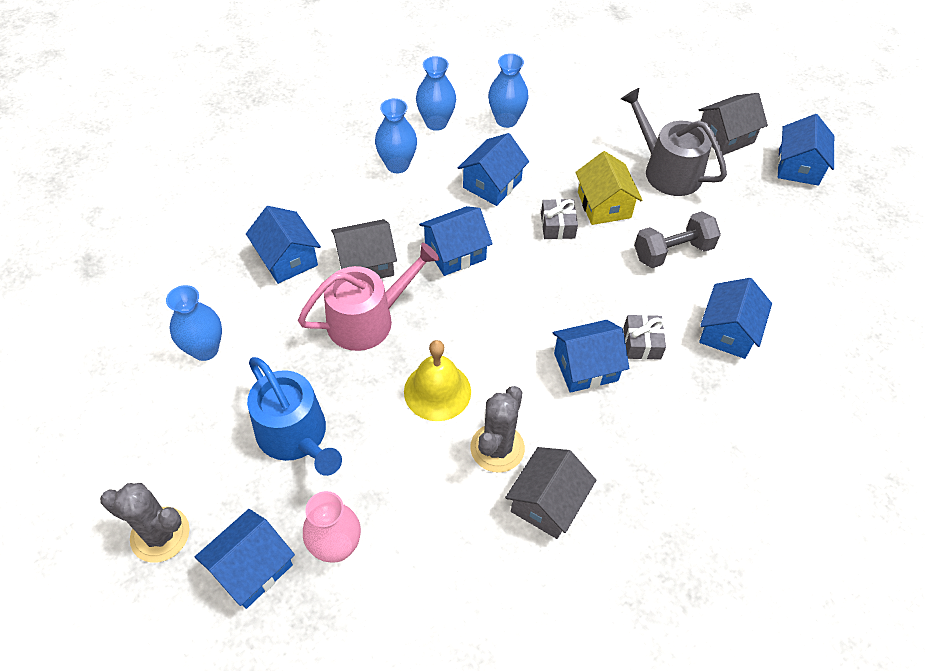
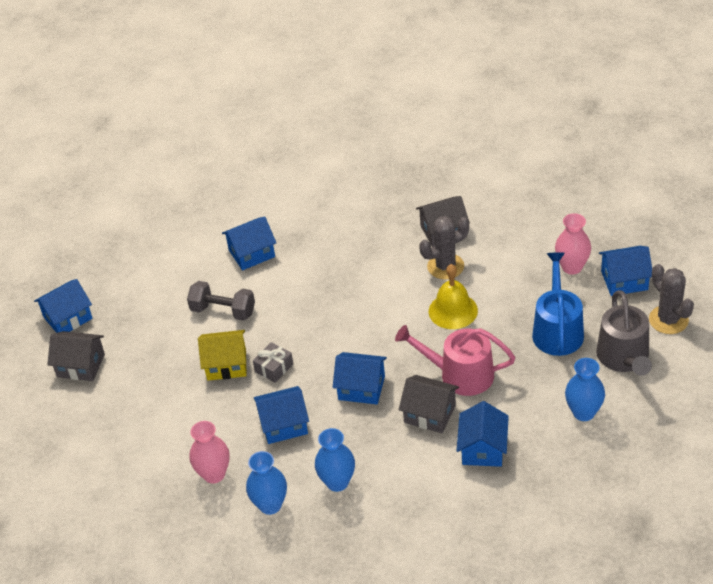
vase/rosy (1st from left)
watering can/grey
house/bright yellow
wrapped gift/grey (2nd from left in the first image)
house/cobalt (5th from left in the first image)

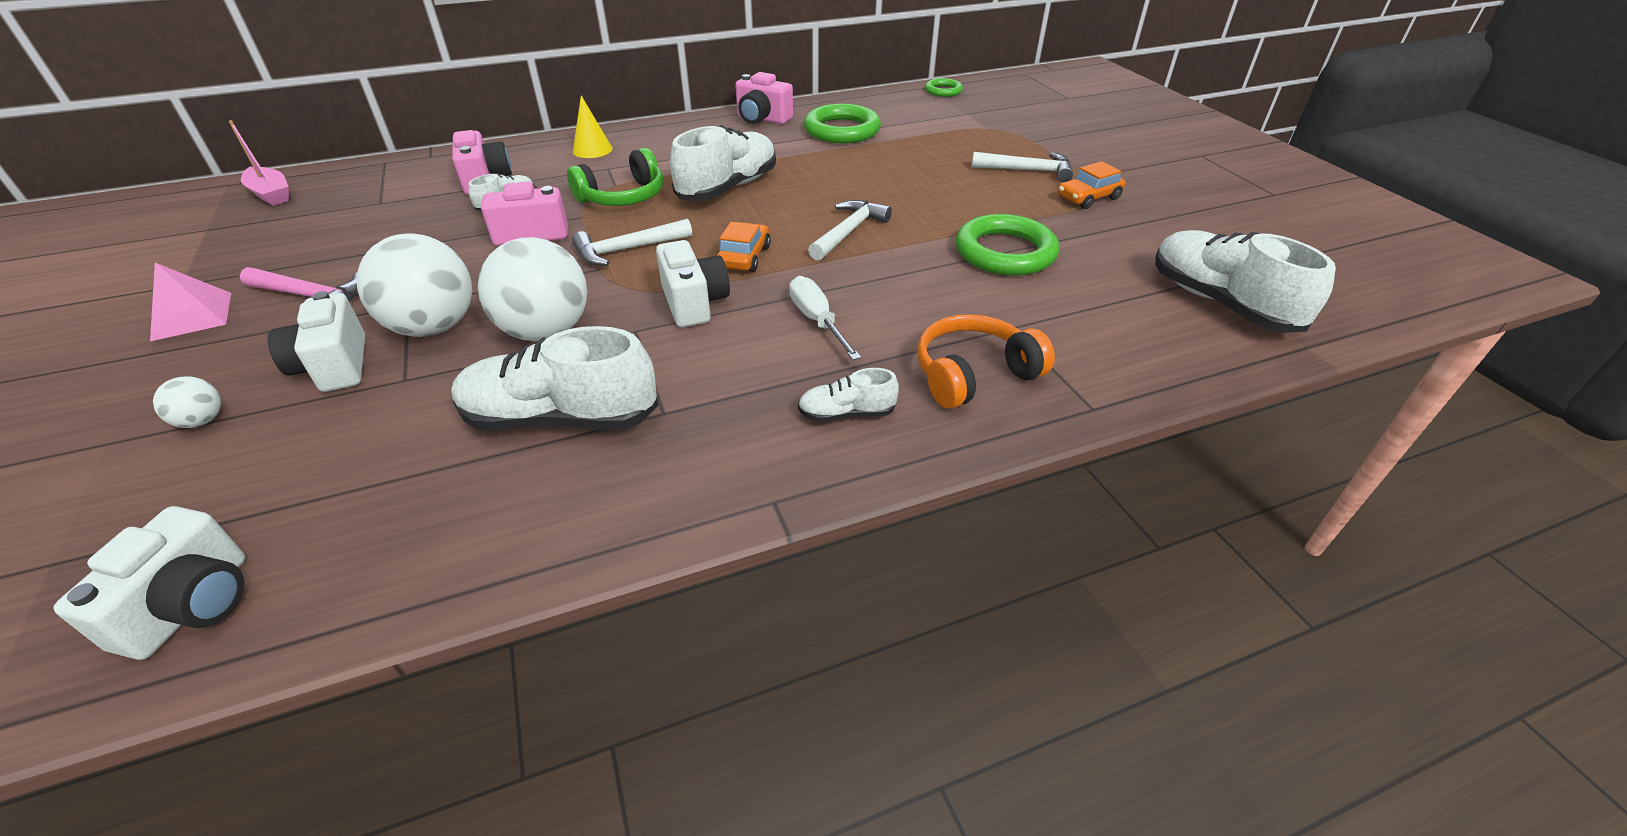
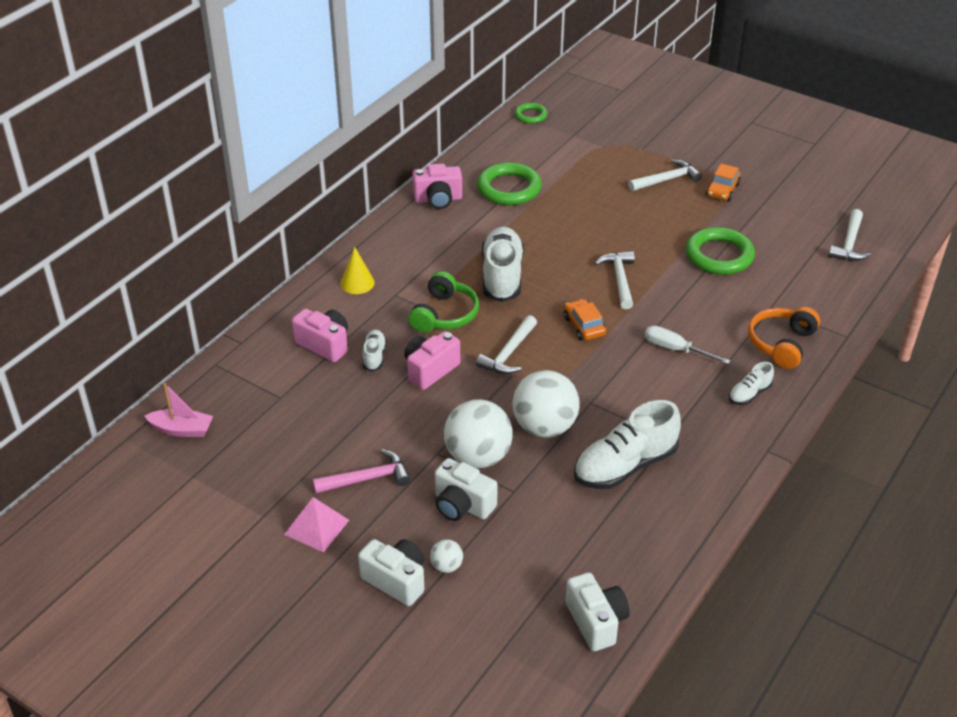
carpenter's hammer/white (4th from left)
compact camera/white (1st from left)

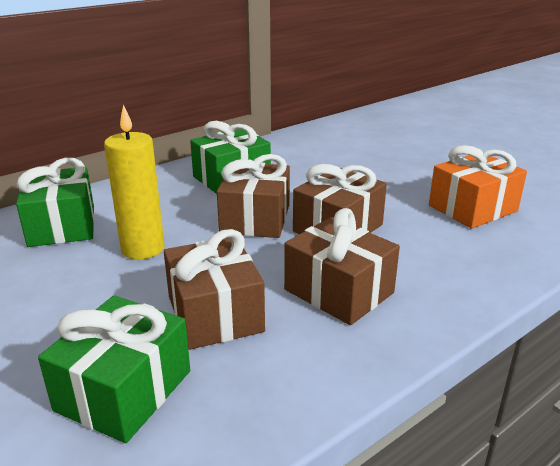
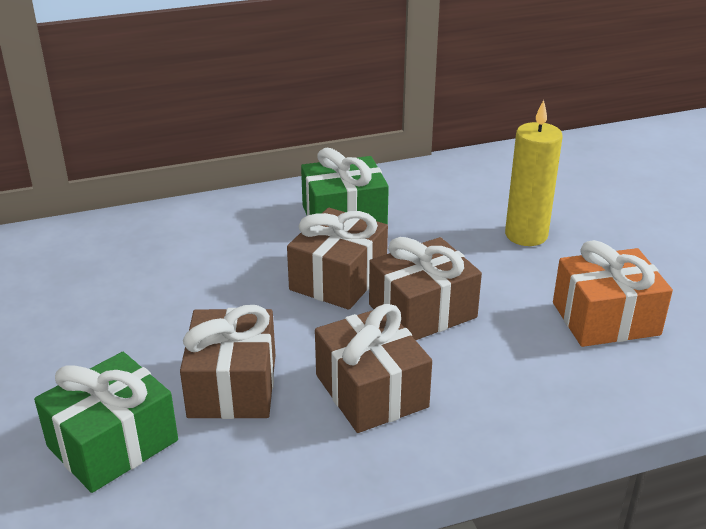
pillar candle/bright yellow
wrapped gift/green (1st from left in the first image)

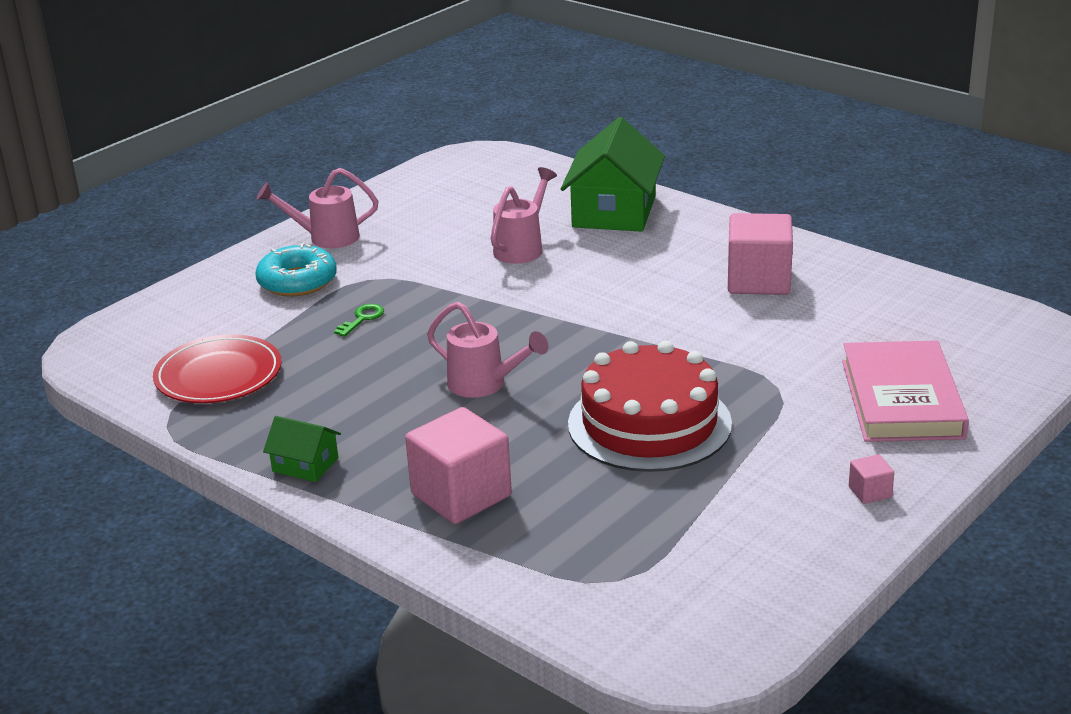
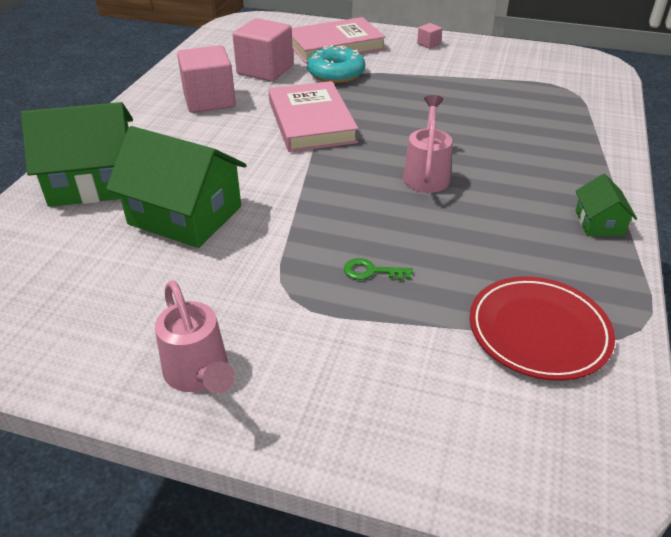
house/green (2nd from left)
doughnut/teal
layer cake/crimson
block/rosy (2nd from left)
book/rosy (1st from left)

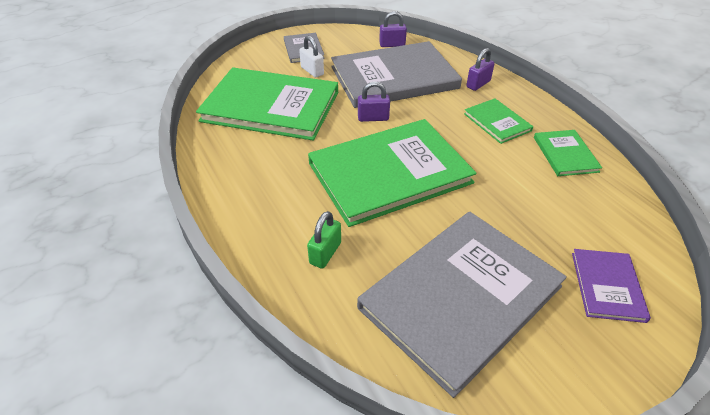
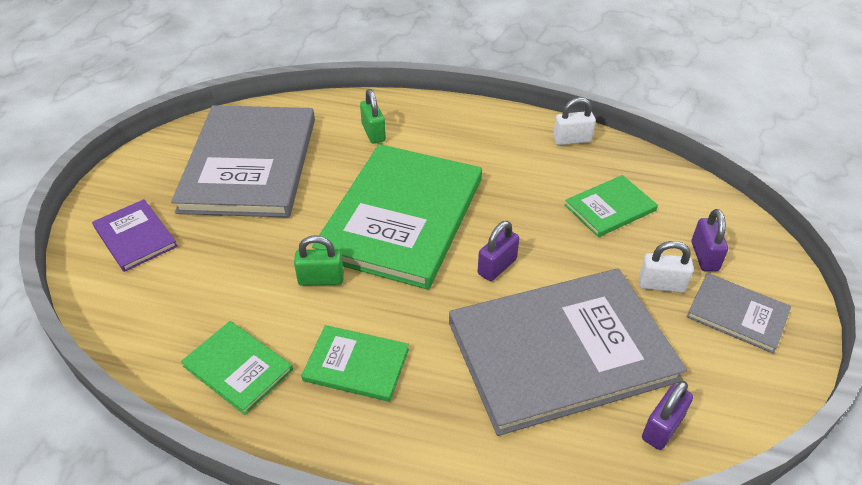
book/grey (2nd from left)
small lock/purple (3rd from left)
book/green (4th from left)
small lock/white (1st from left)
small lock/green (1st from left)

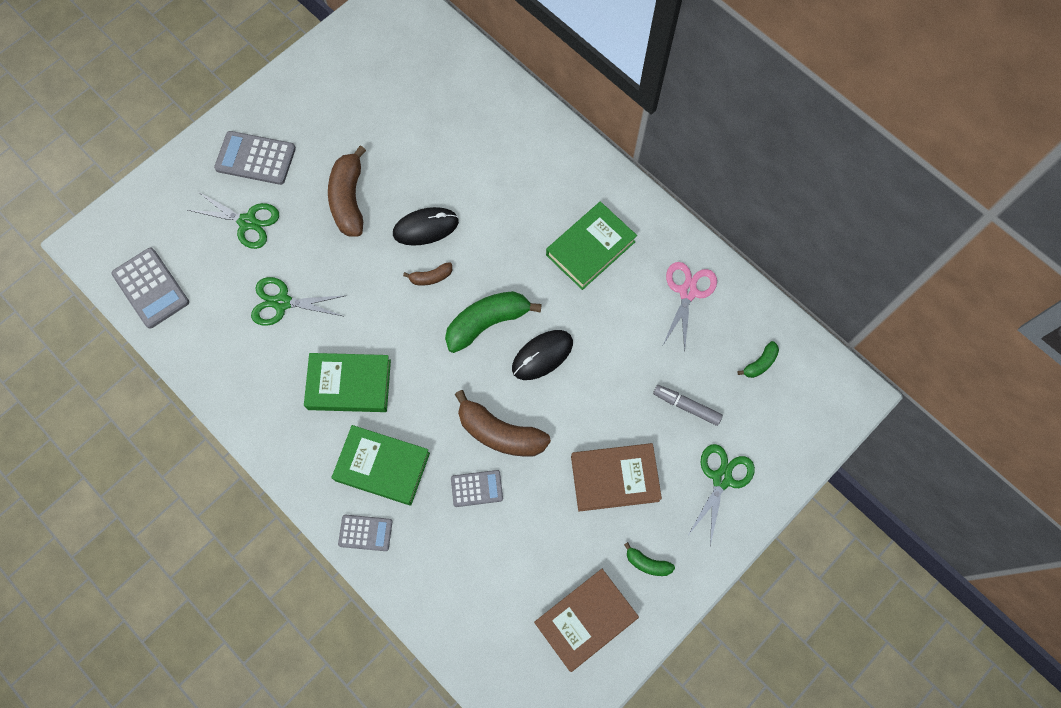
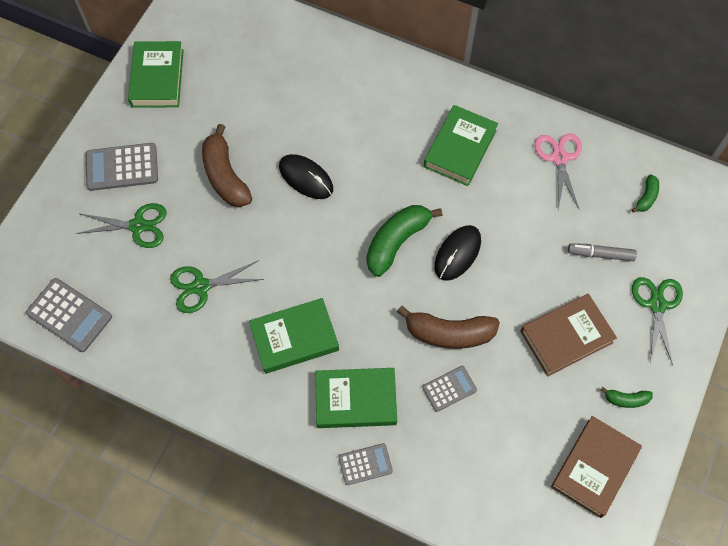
mouse/black (1st from left)
banana/dark brown (2nd from left in the first image)
book/green (1st from left)

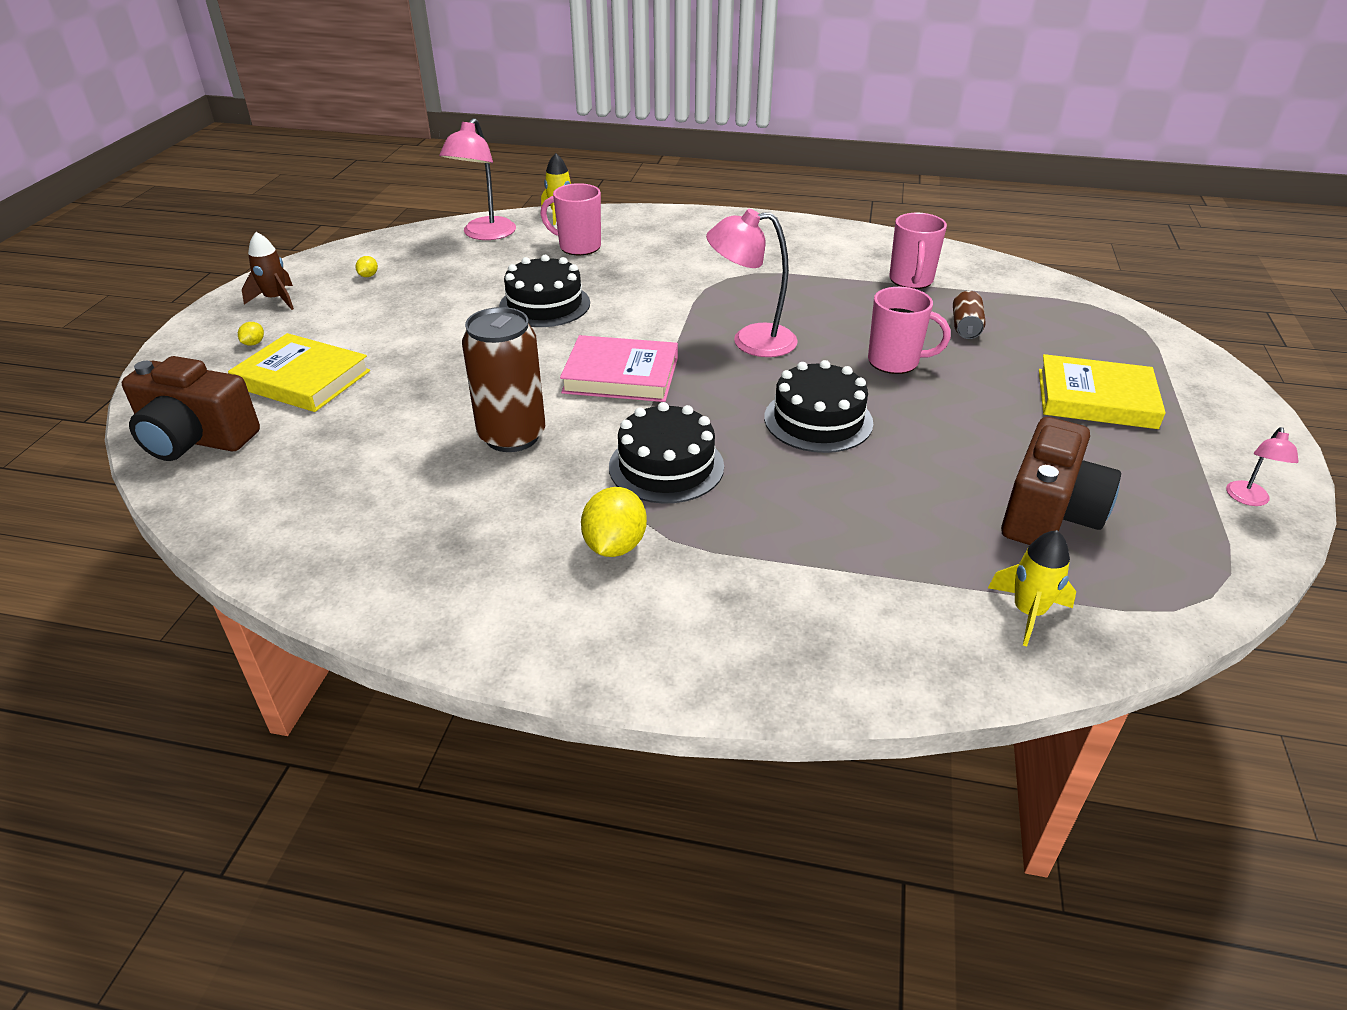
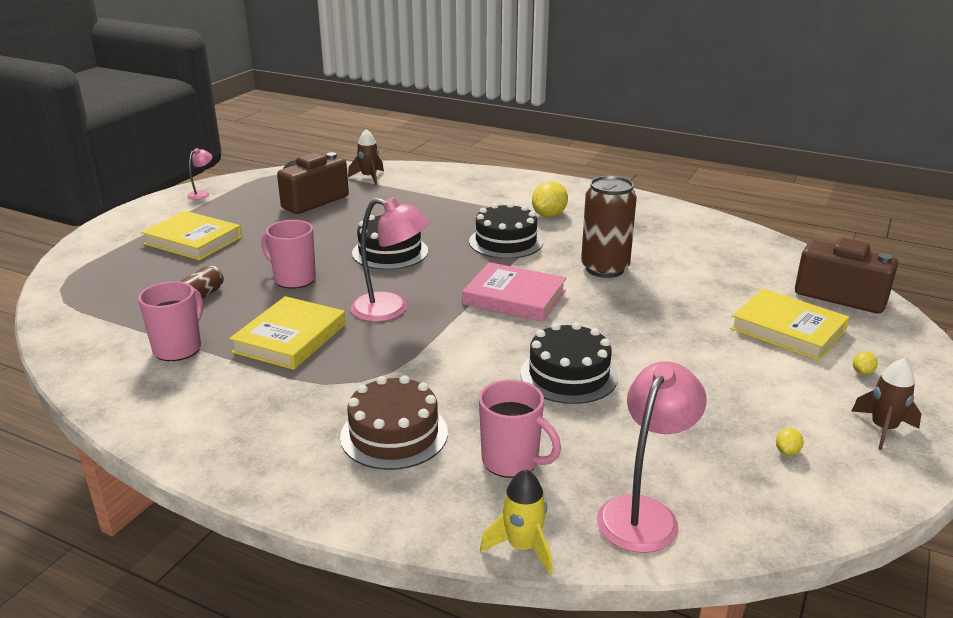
toy rocket/dark brown (1st from left)
book/bright yellow (2nd from left)
layer cake/dark brown

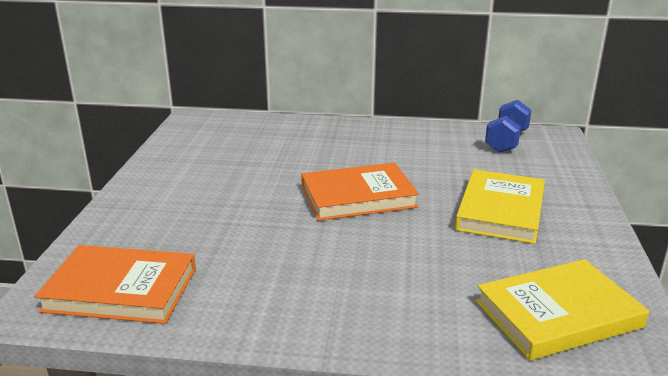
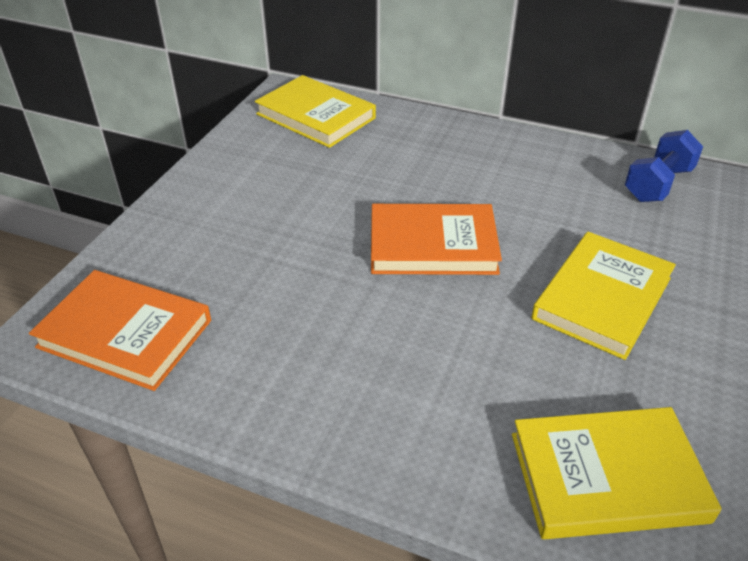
book/bright yellow (1st from left)

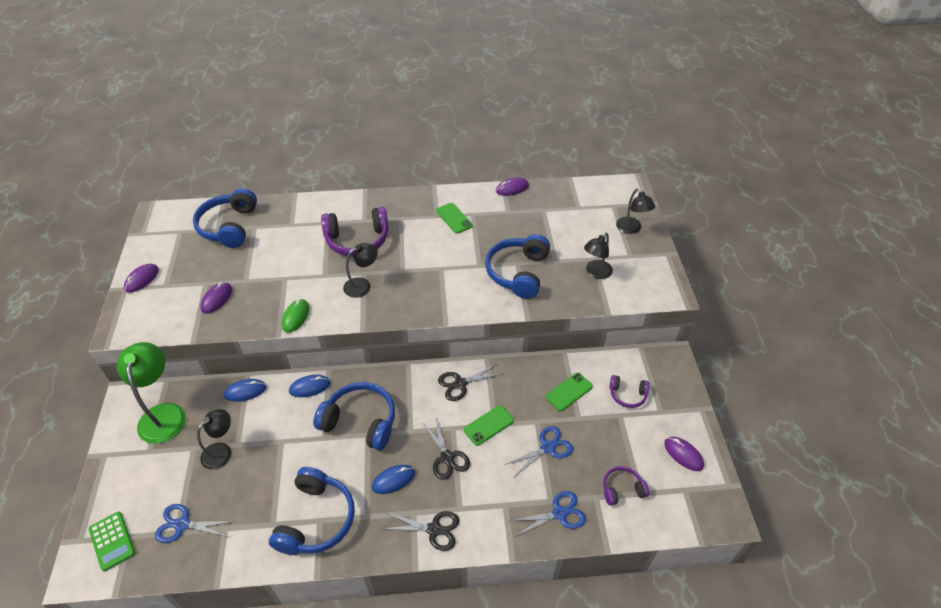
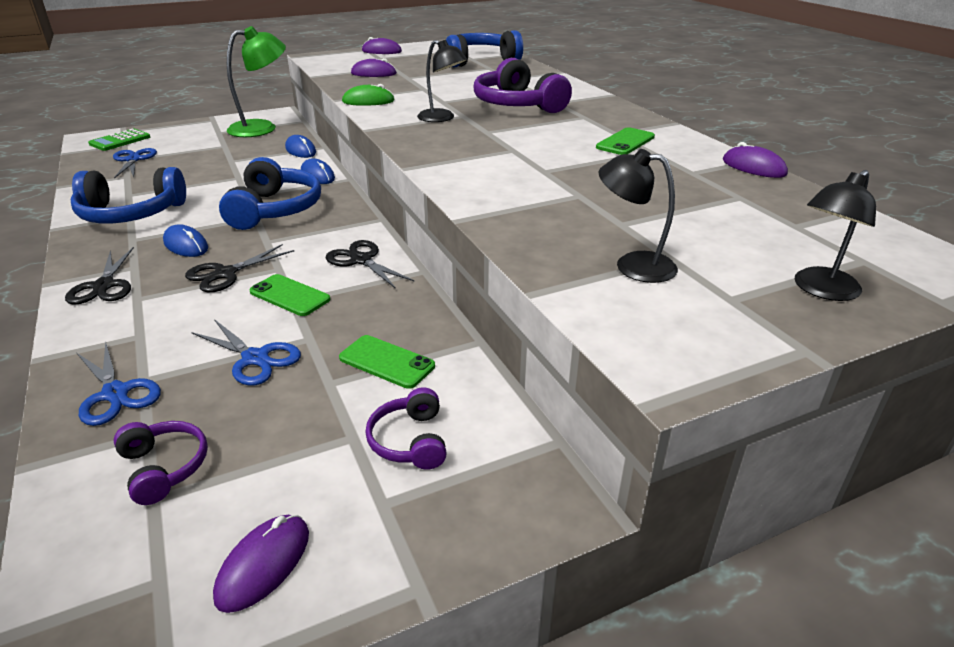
over-ear headphones/cobalt (4th from left in the first image)
reading lamp/black (1st from left in the first image)

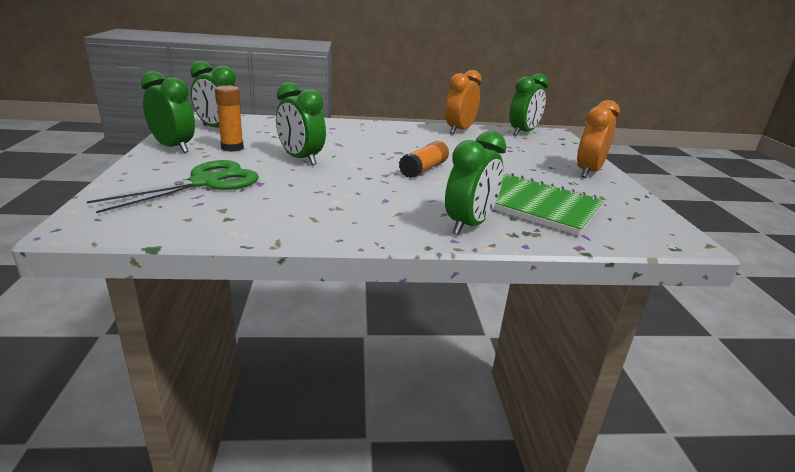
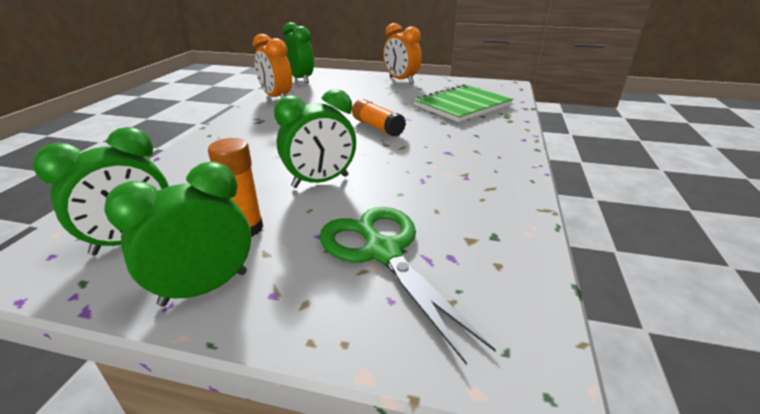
clock/green (4th from left in the first image)

